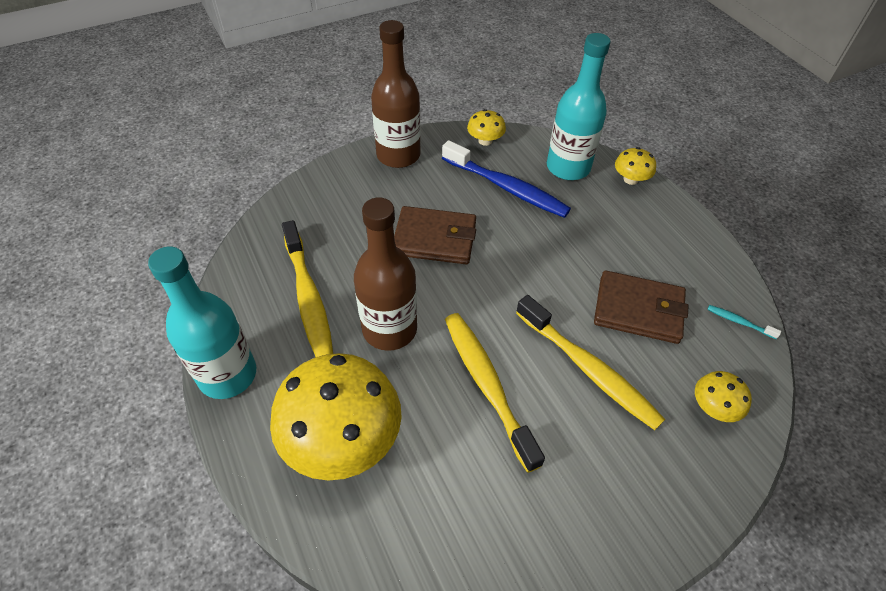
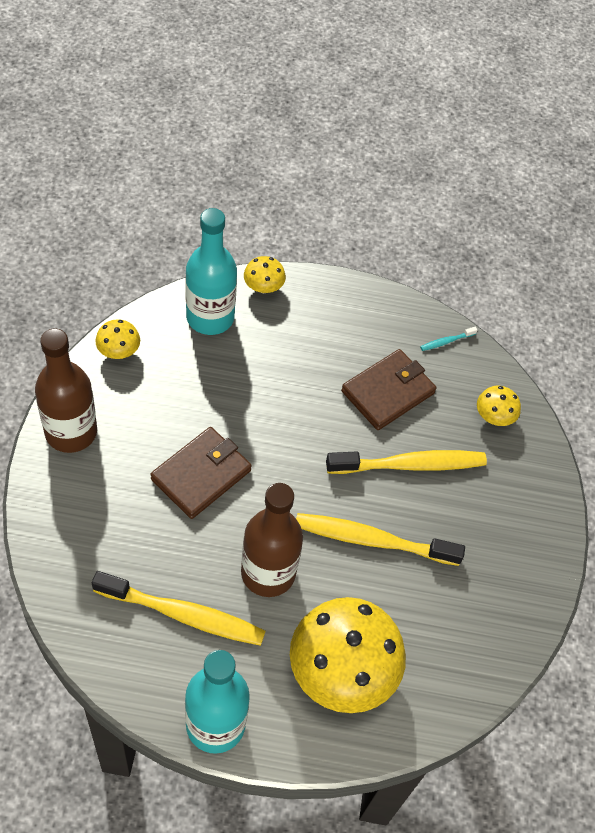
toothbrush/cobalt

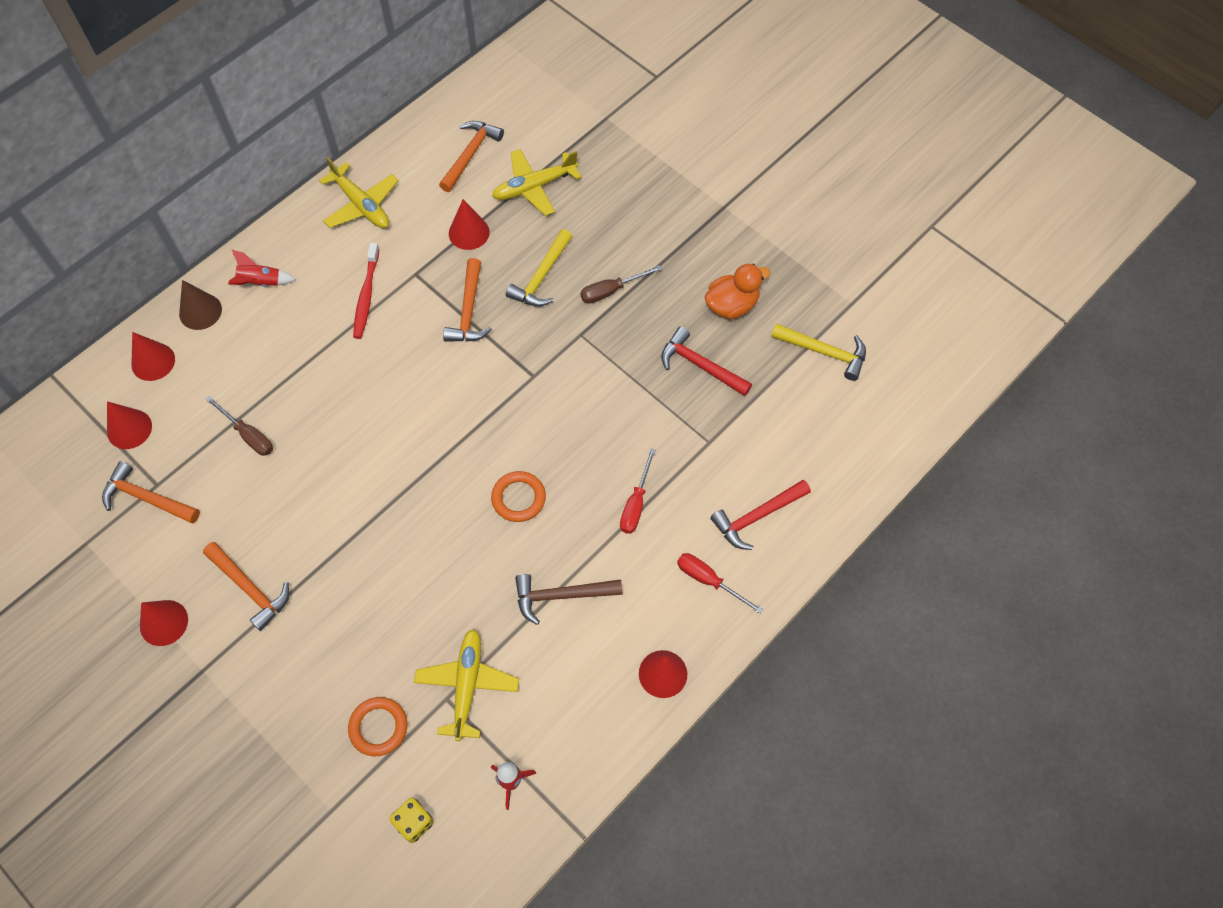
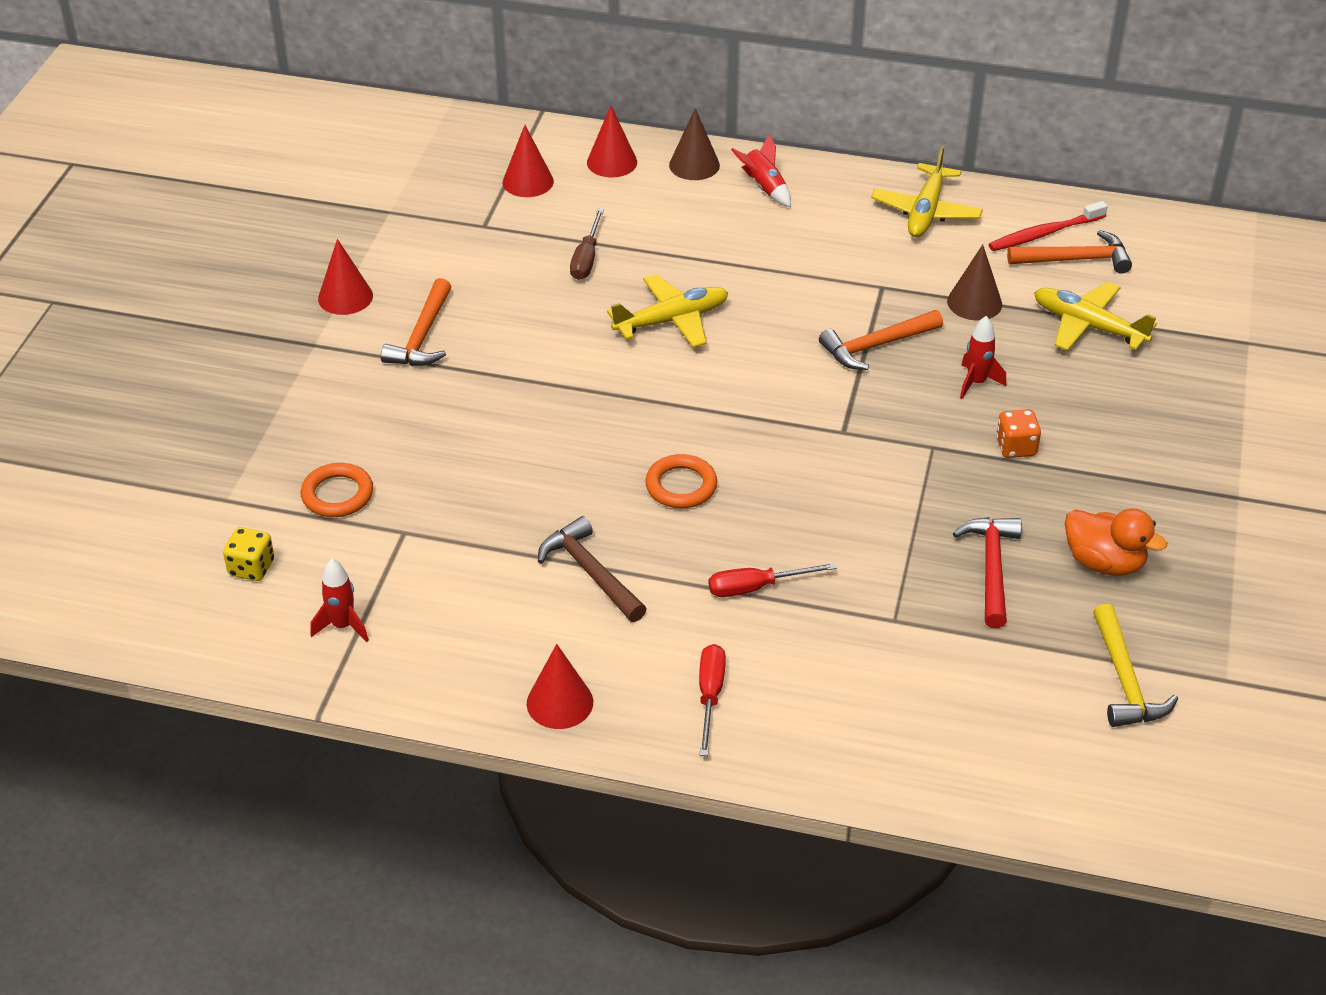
cone shape/dark brown (2nd from left)
toy rocket/crimson (3rd from left)
toothbrush/crimson
game die/bright orange
carpenter's hammer/bright orange (1st from left in the first image)
carpenter's hammer/crimson (2nd from left in the first image)
toy plane/bright yellow (1st from left)

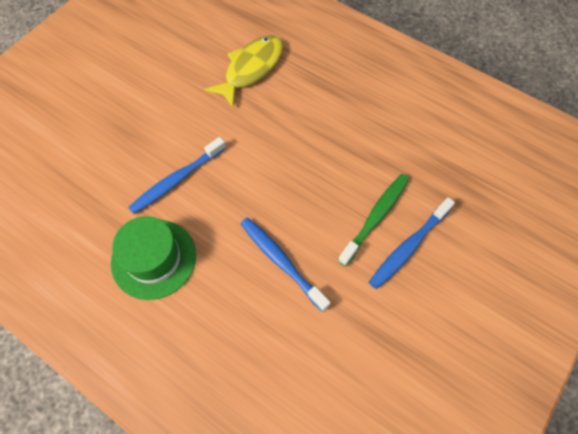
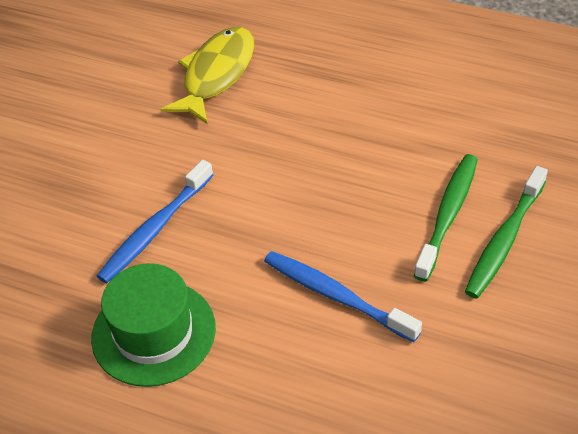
toothbrush/green (2nd from left)

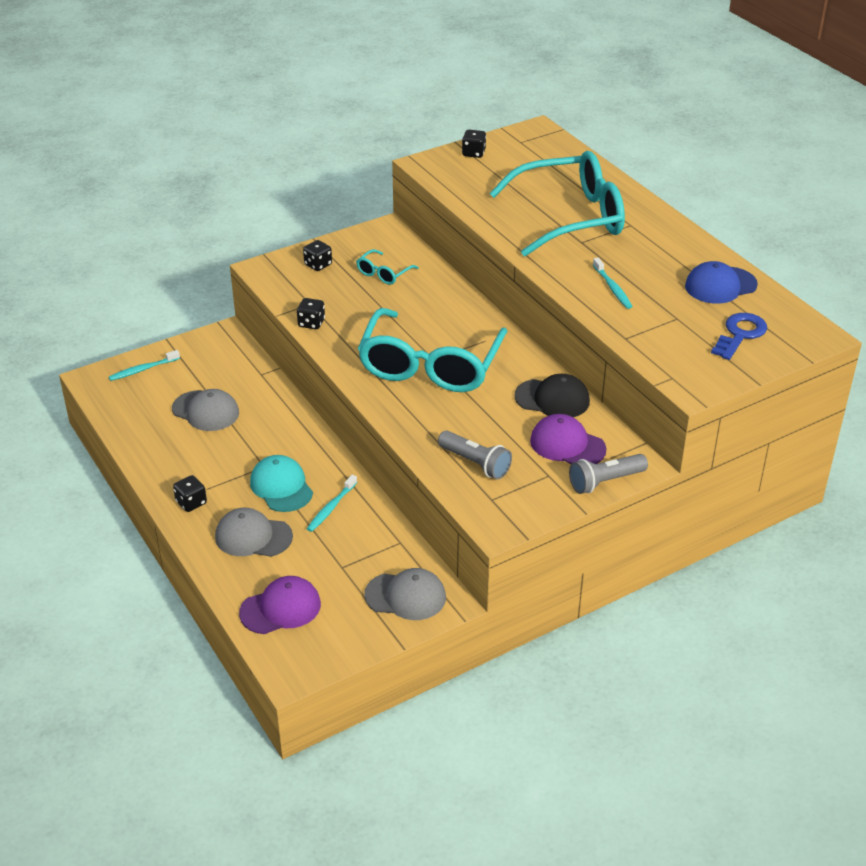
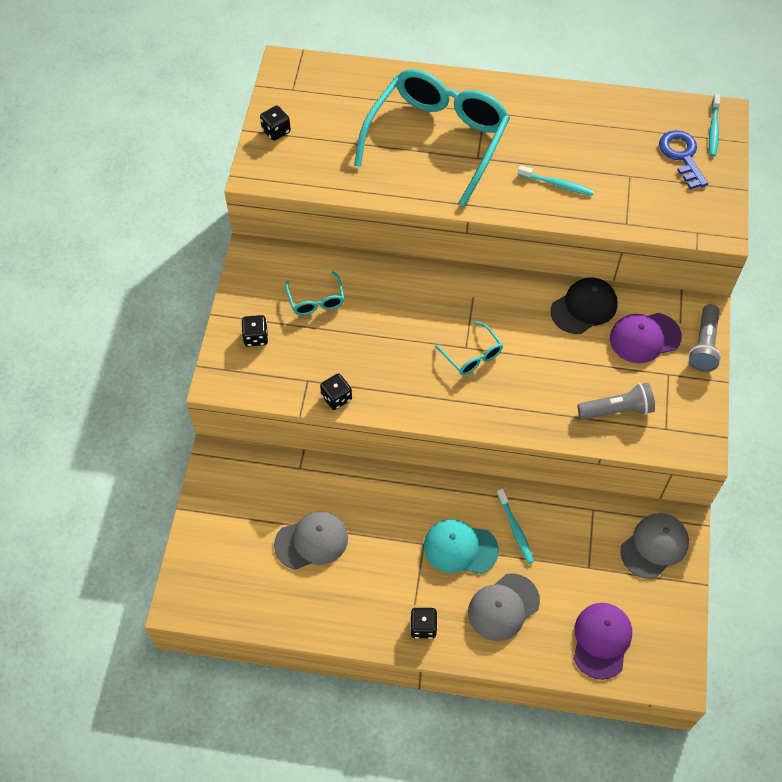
peaked cap/cobalt
glasses/teal (3rd from left)
toothbrush/teal (3rd from left)

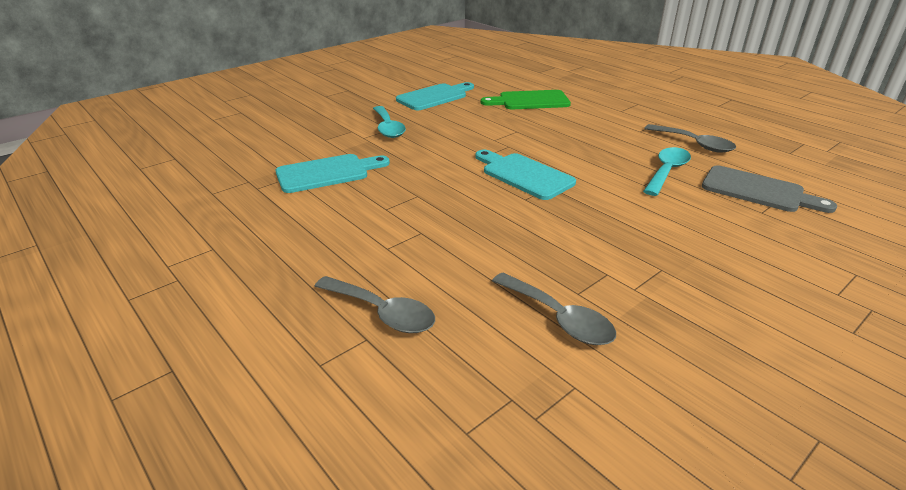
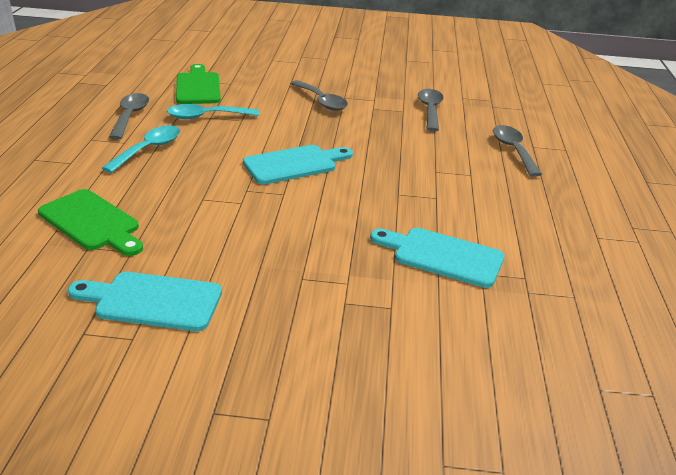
teaspoon/teal (1st from left)
cutting board/teal (2nd from left)
cutting board/green (2nd from left)
teaspoon/grey (2nd from left)

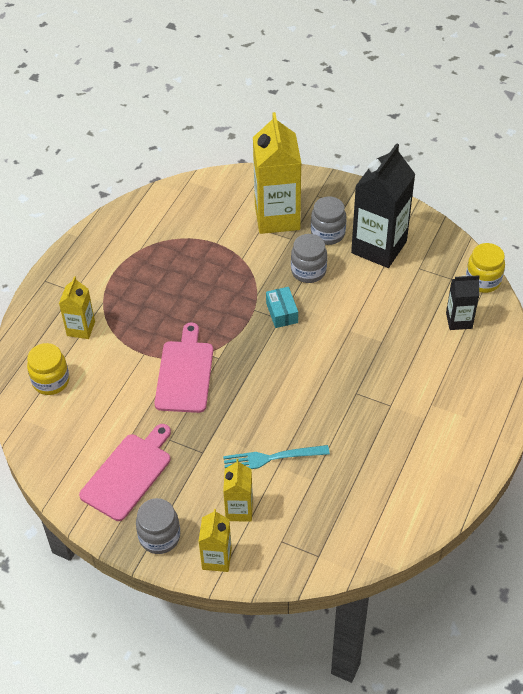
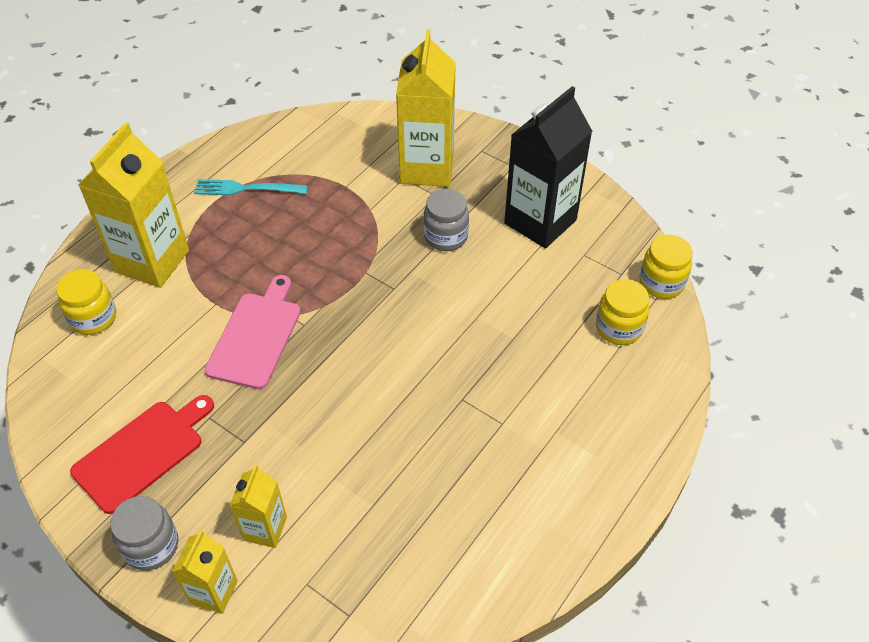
jar/grey (3rd from left in the first image)
jar/bright yellow (2nd from left)
milk carton/bright yellow (1st from left)
package/teal
cutting board/crimson
fork/teal

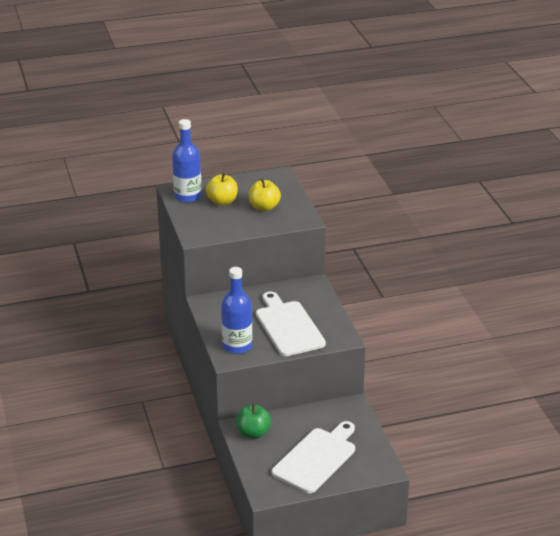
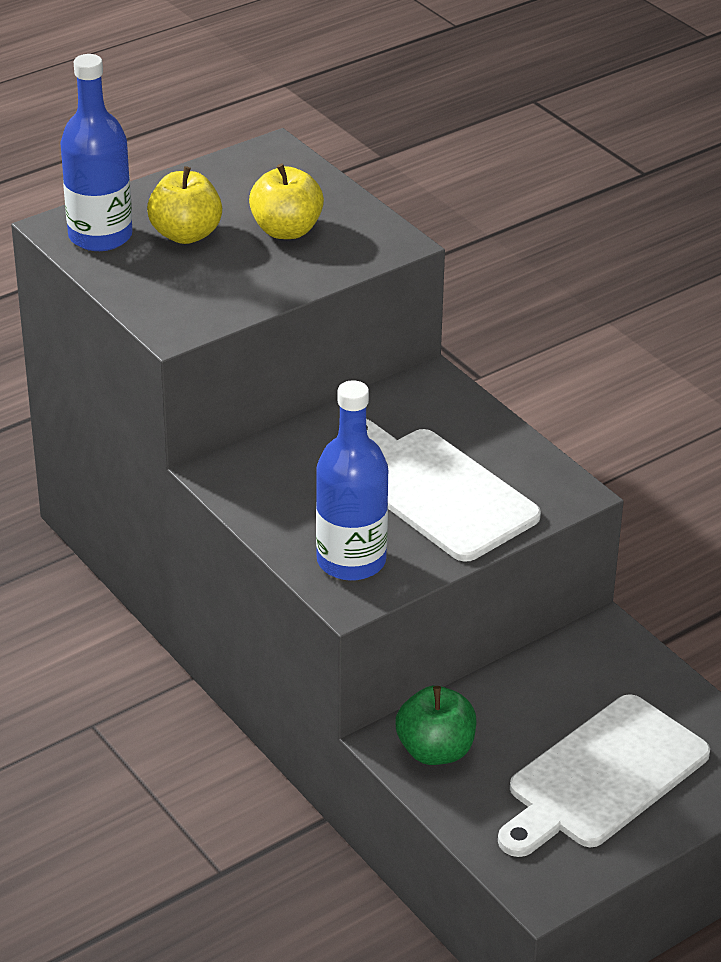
cutting board/white (2nd from left)

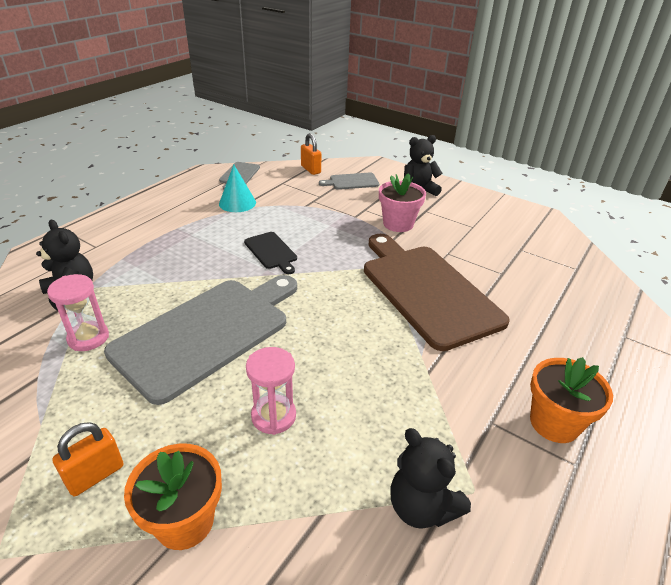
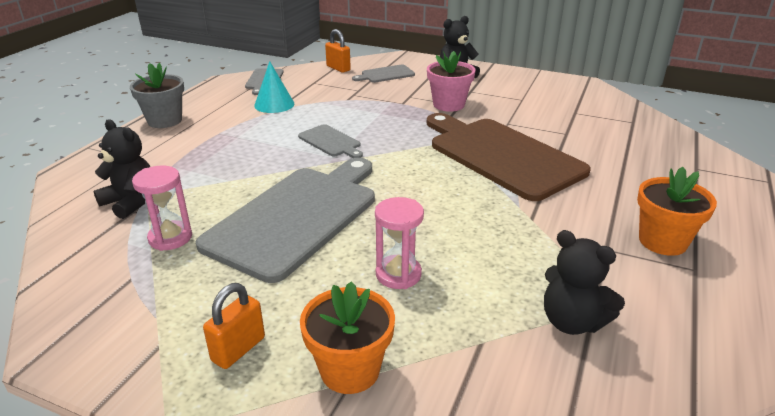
cutting board/grey (3rd from left)
potted plant/grey

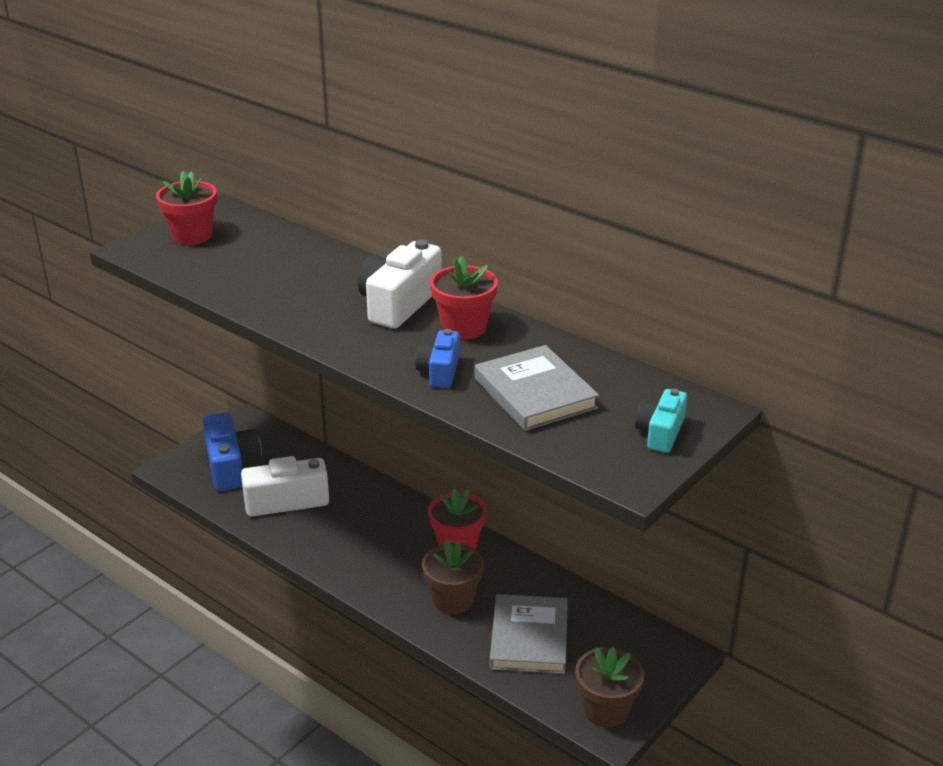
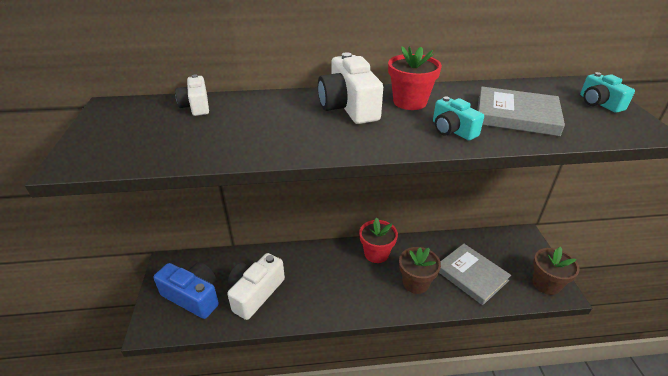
potted plant/crimson (1st from left in the first image)
compact camera/teal (1st from left)
compact camera/white (1st from left)

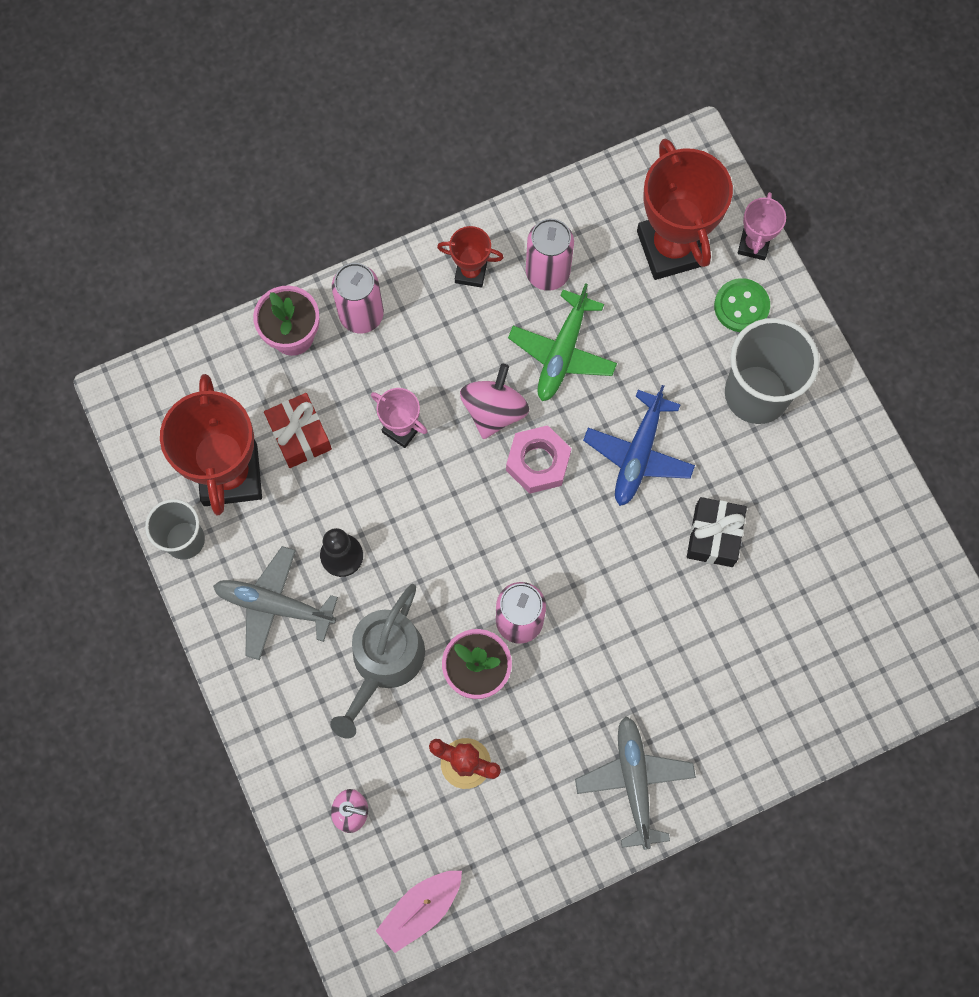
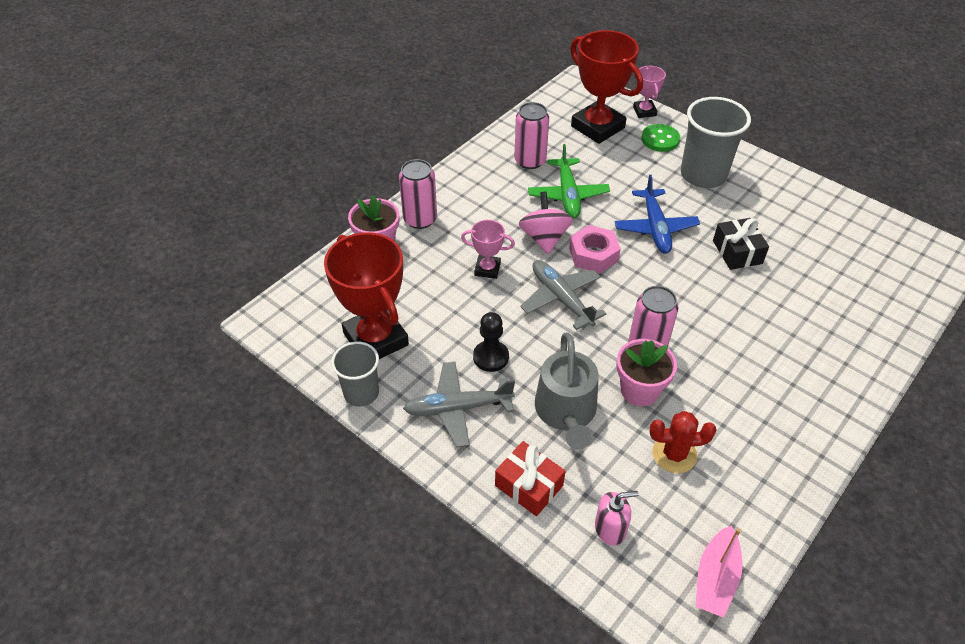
award cup/crimson (2nd from left in the first image)
wrapped gift/crimson
toy plane/grey (2nd from left)

